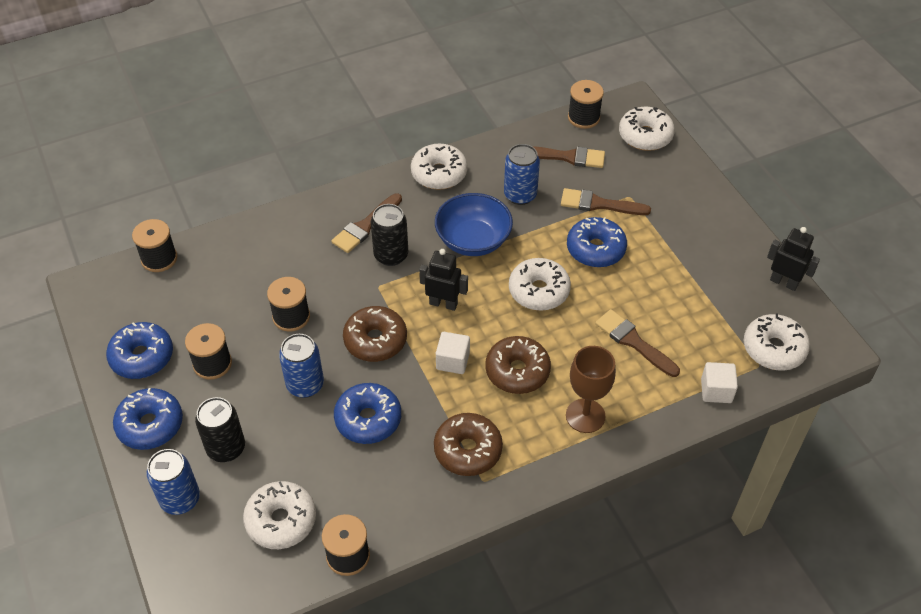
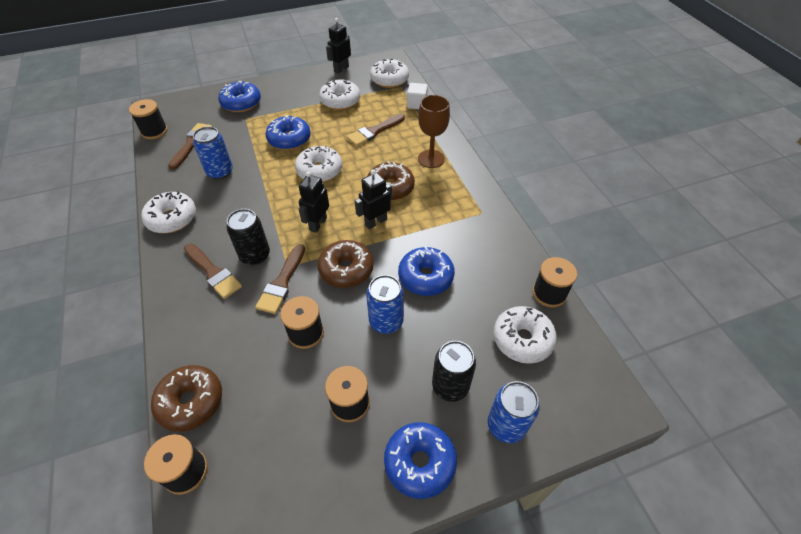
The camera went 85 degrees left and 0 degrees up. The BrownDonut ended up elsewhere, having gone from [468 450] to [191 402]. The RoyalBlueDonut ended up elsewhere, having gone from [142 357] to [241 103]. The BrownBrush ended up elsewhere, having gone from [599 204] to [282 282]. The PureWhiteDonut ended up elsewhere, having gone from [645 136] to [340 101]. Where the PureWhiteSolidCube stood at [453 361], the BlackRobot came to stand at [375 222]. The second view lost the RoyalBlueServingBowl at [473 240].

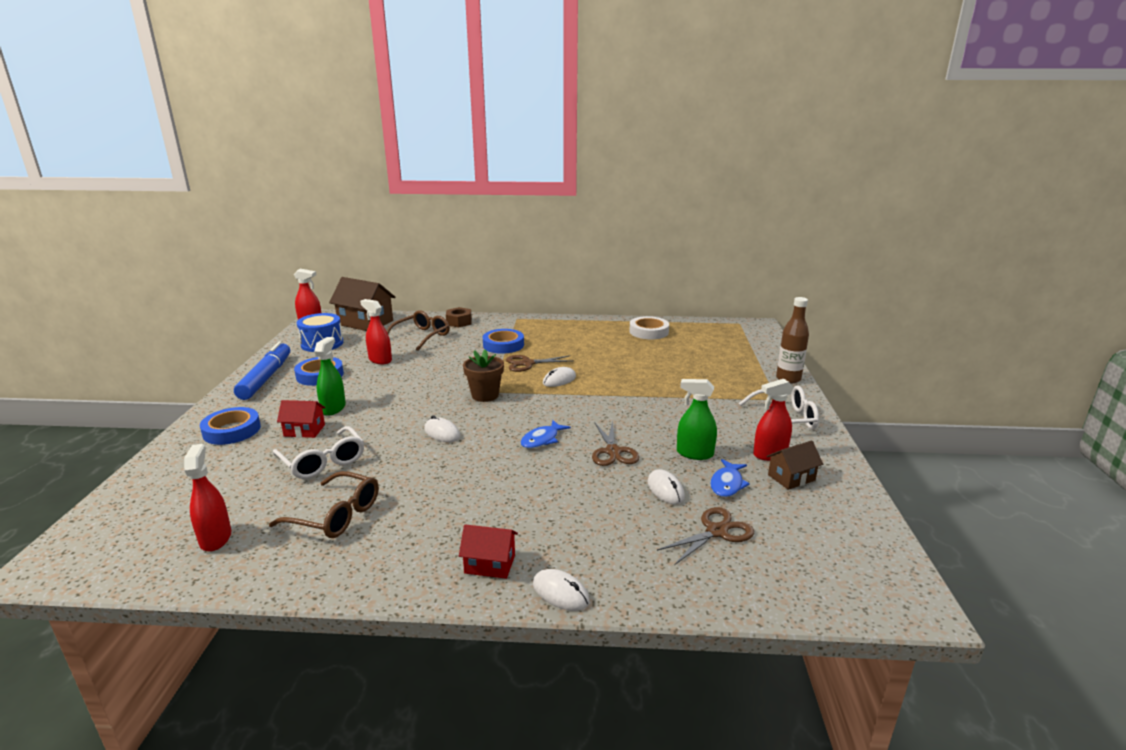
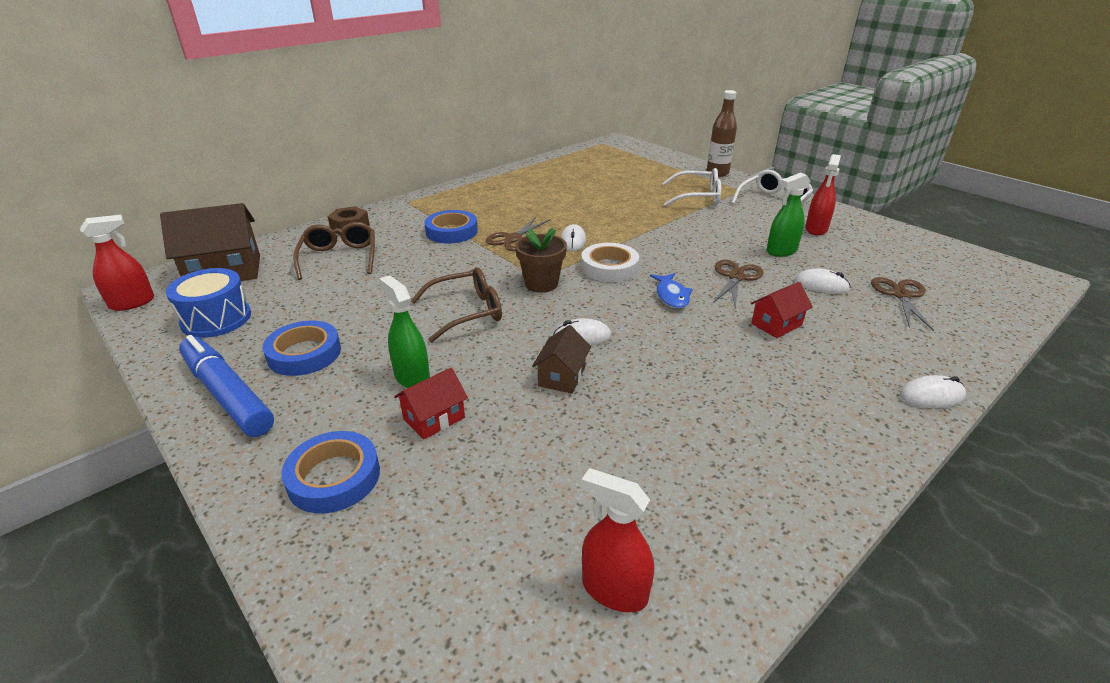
The camera went 45 degrees left and 10 degrees up. The BrownGlasses ended up elsewhere, having gone from [336 515] to [467 312]. The BrownCottage ended up elsewhere, having gone from [791 477] to [562 376]. The PureWhiteTape ended up elsewhere, having gone from [649 332] to [609 267]. The PureWhiteGlasses ended up elsewhere, having gone from [323 461] to [697 197]. The BrownScissors at [613 451] ended up facing another way, 105 degrees counterclockwise from before. The CrimsonCottage ended up elsewhere, having gone from [490 564] to [776 324]. The second view lost the CrimsonSprayBottle at [380 360]. The second view lost the RoyalBlueToyFish at [727 484].

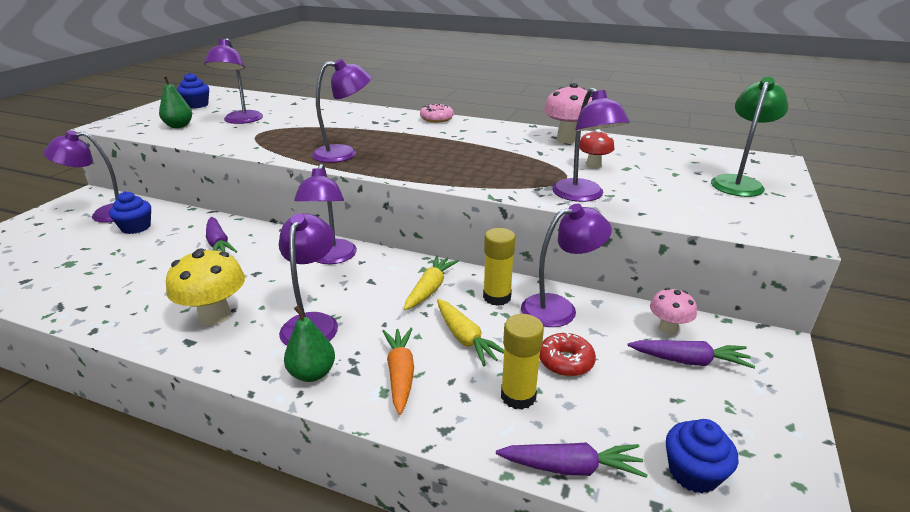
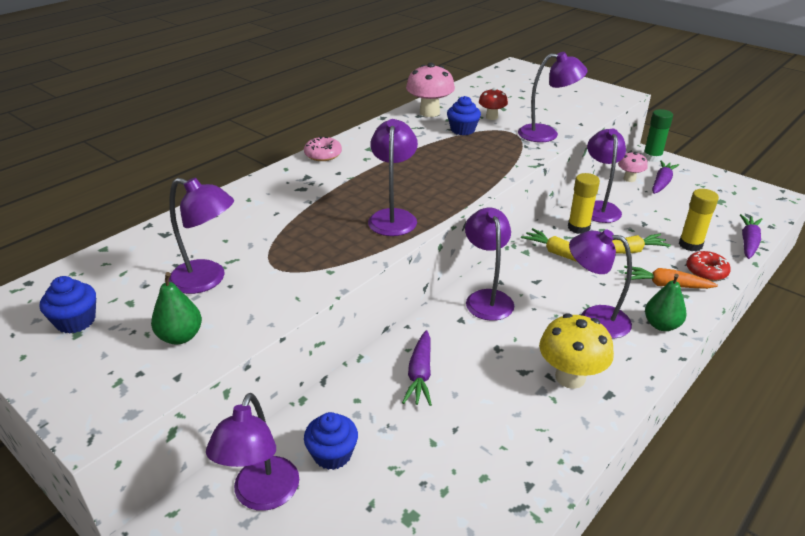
The camera went 70 degrees left and 5 degrees up. The VioletToyCarrot at [218 244] ended up facing another way, 105 degrees clockwise from before. The RoyalBlueFairyCake ended up elsewhere, having gone from [693 473] to [462 130]. The VioletReadingLamp at [331 258] ended up facing another way, 120 degrees counterclockwise from before. The second view gained the LeafGreenGlueStick at [652 157]. The CrimsonDonut ended up elsewhere, having gone from [565 361] to [706 271]. The second view lost the LeafGreenReadingLamp at [738 182].

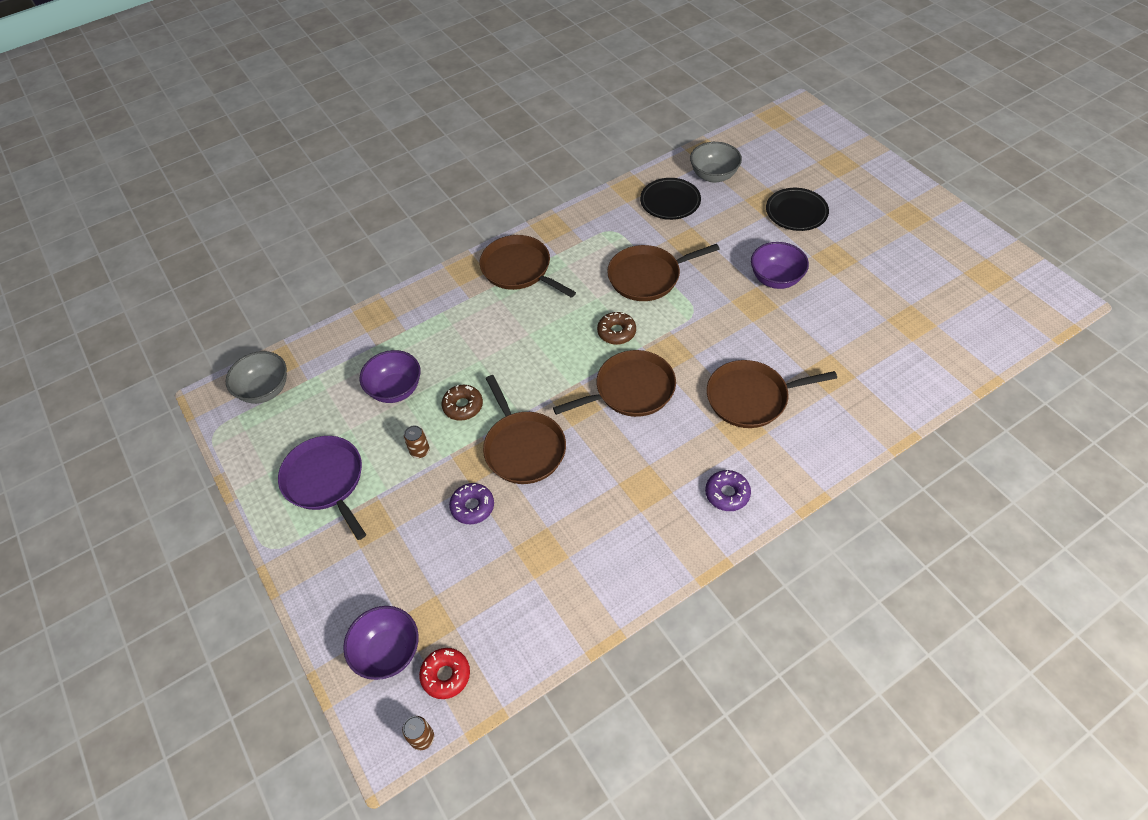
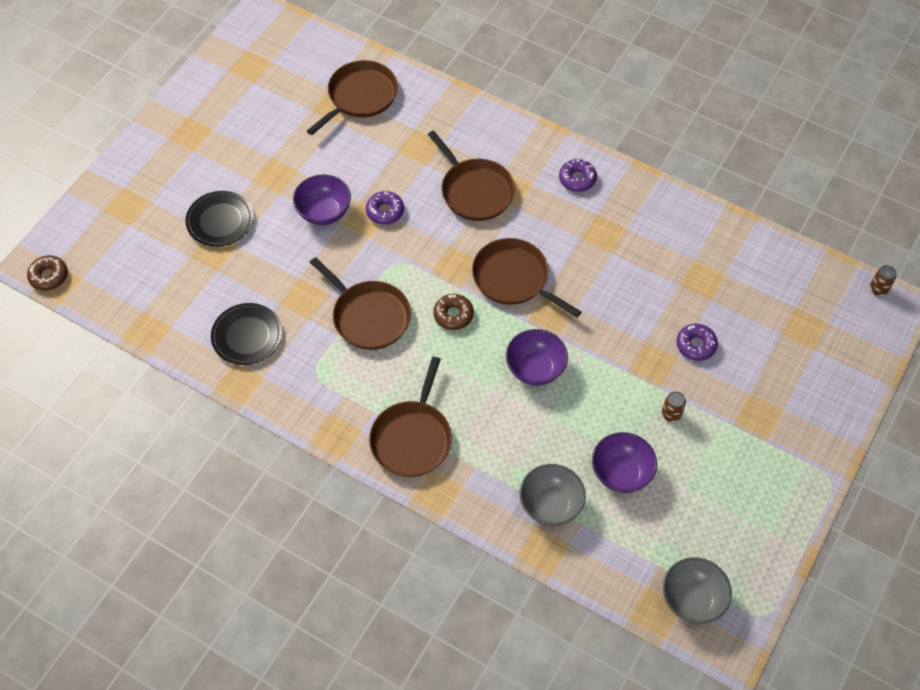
The camera went 120 degrees left and 5 degrees up. The BrownDonut ended up elsewhere, having gone from [463 406] to [49 276]. The BrownFryingPan ended up elsewhere, having gone from [523 448] to [360 96]. The second view gained the VioletDonut at [385 211]. The VioletServingBowl ended up elsewhere, having gone from [388 652] to [535 368]. The AshGreyServingBowl ended up elsewhere, having gone from [713 175] to [550 505]. The second view lost the VioletFryingPan at [326 481]. The second view lost the CrimsonDonut at [446 675].

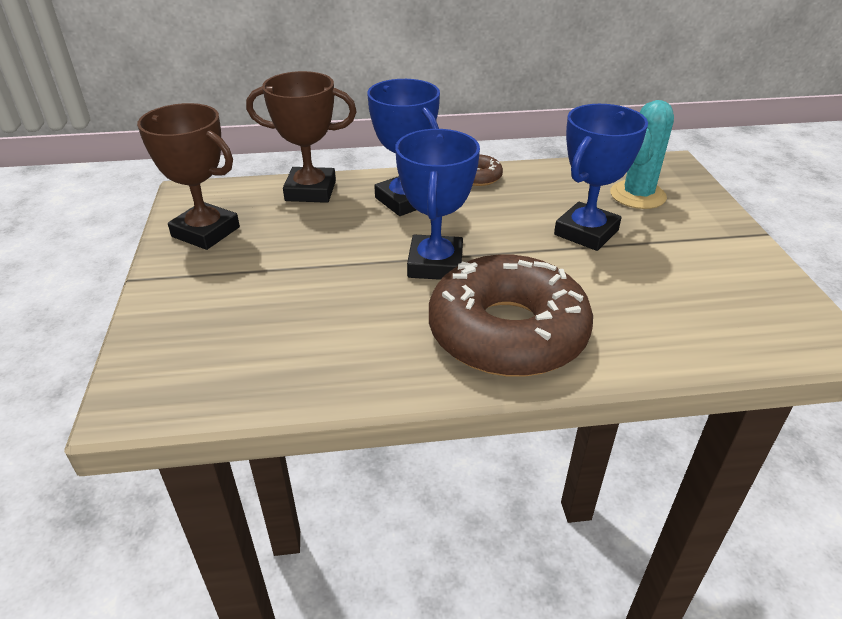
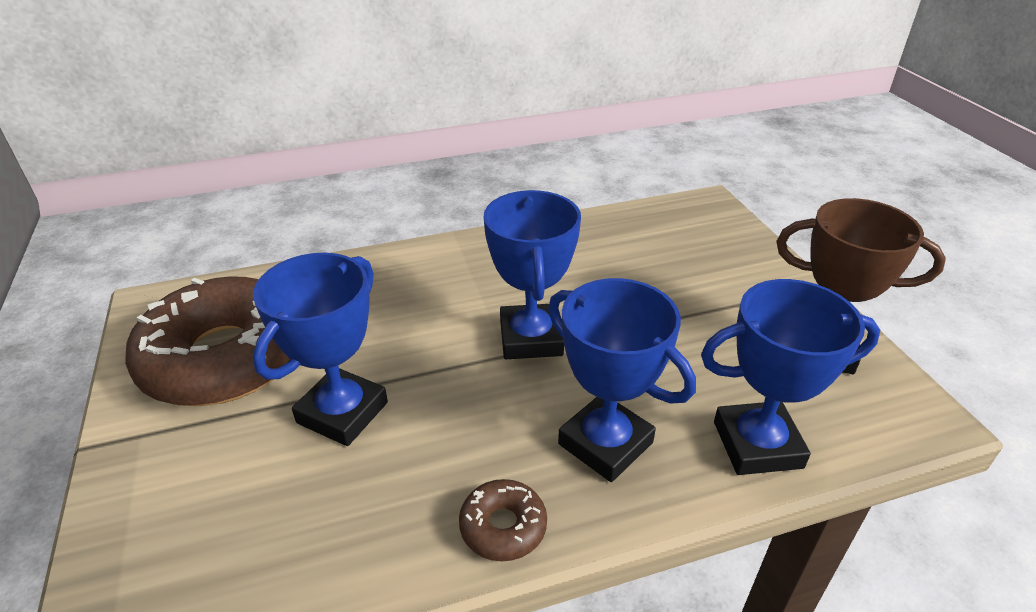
The camera went 170 degrees right and 0 degrees up. The BrownDonut ended up elsewhere, having gone from [507 332] to [225 357]. What was the BrownAwardCup at [310 191] turned into the RoyalBlueAwardCup at [757 444]. The second view lost the AquaPricklyPlant at [637 195].

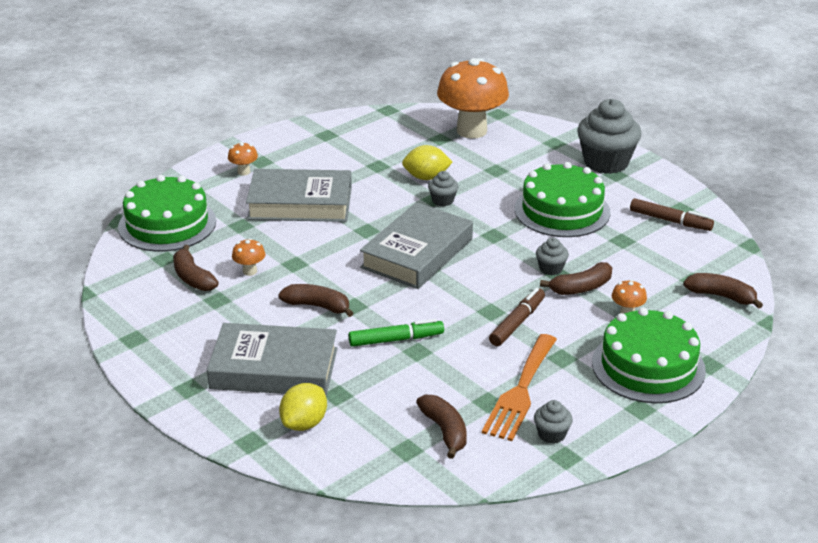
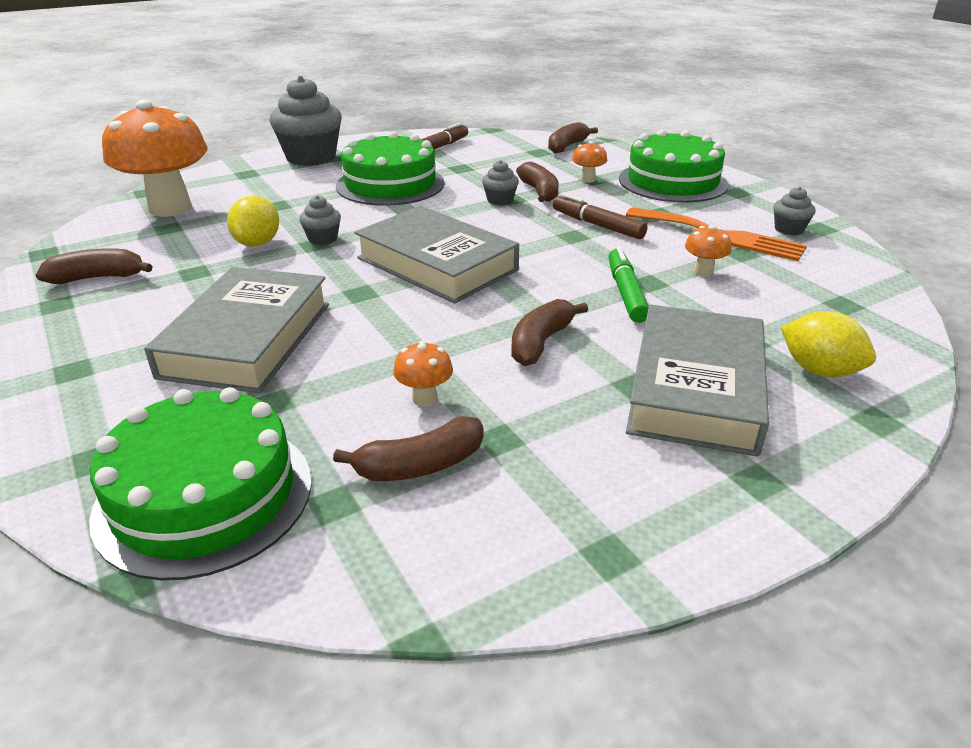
The camera went 80 degrees left and 0 degrees up. The BrownBanana ended up elsewhere, having gone from [445 431] to [98 278]. The BrightOrangeToadstool ended up elsewhere, having gone from [244 172] to [703 272].

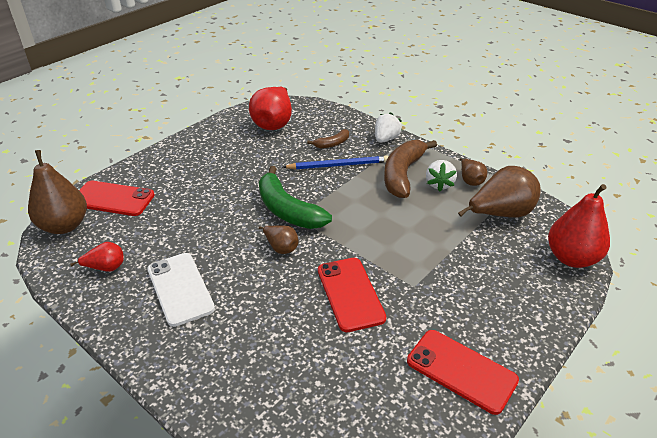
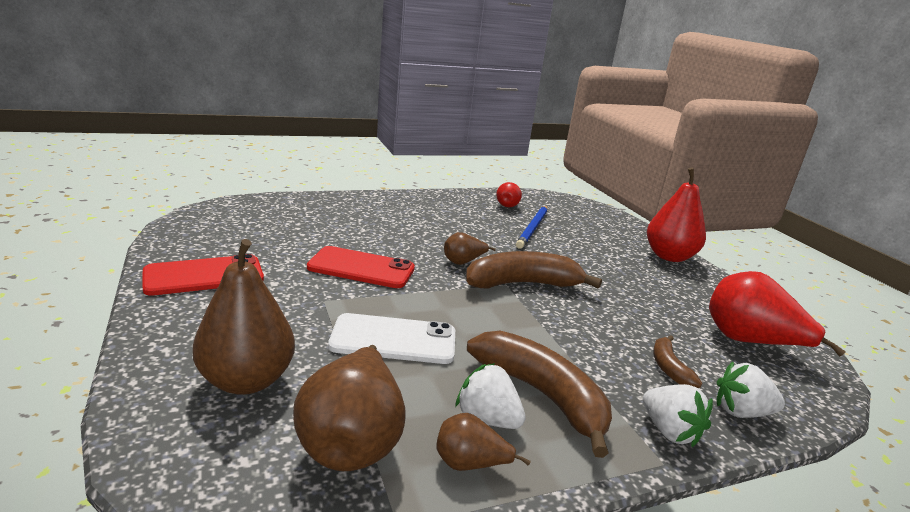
The camera went 115 degrees right and 15 degrees down. The BrownPearFruit ended up elsewhere, having gone from [64 226] to [246 380]. The PureWhiteSmartphone ended up elsewhere, having gone from [180 289] to [393 340]. What was the LeafGreenBanana at [287 210] turned into the BrownBanana at [522 284]. The RoyalBluePencil ended up elsewhere, having gone from [338 165] to [533 228]. The CrimsonPearFruit ended up elsewhere, having gone from [571 258] to [669 256]. The second view gained the PureWhiteToyStrawberry at [741 412]. The second view lost the CrimsonSmartphone at [113 199].

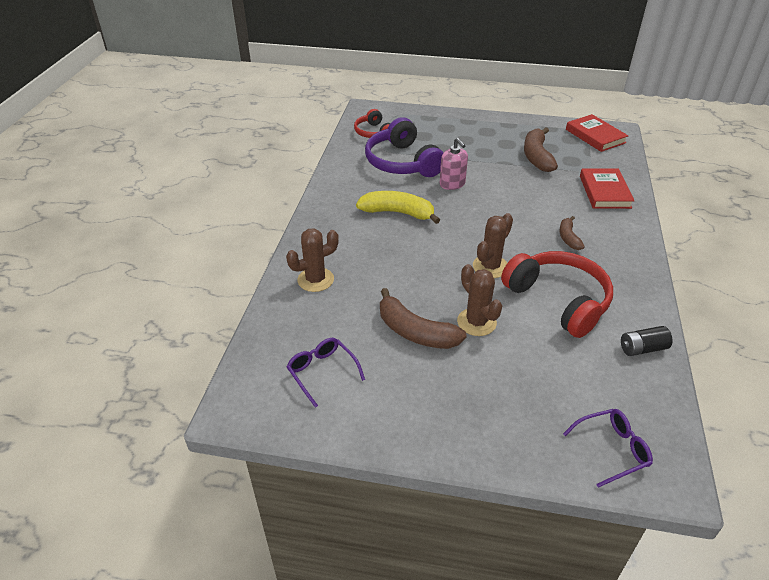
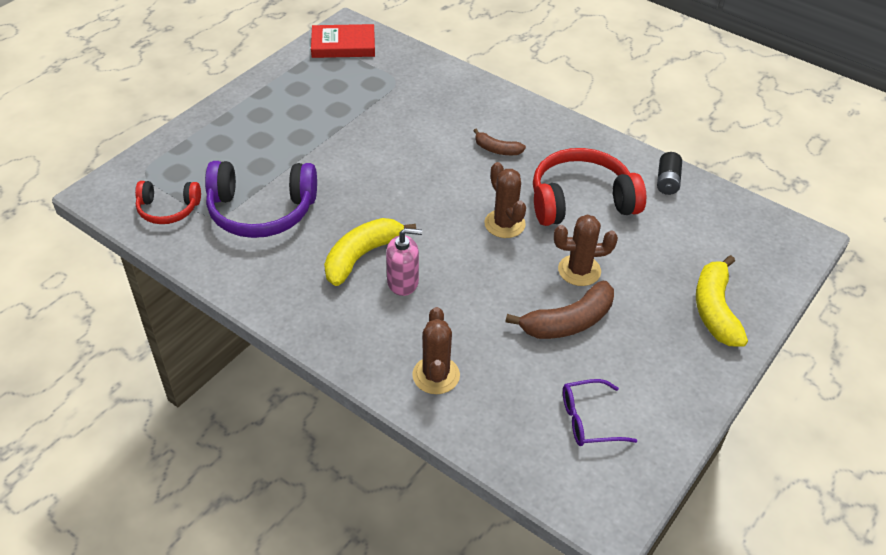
The camera went 65 degrees left and 5 degrees up. The RosePinkSoapPump ended up elsewhere, having gone from [452 184] to [403 282]. The second view gained the YellowBanana at [715 310]. The second view lost the BrownBanana at [536 157]. The second view lost the VioletGlasses at [612 449]. The second view lost the CrimsonBook at [604 192].

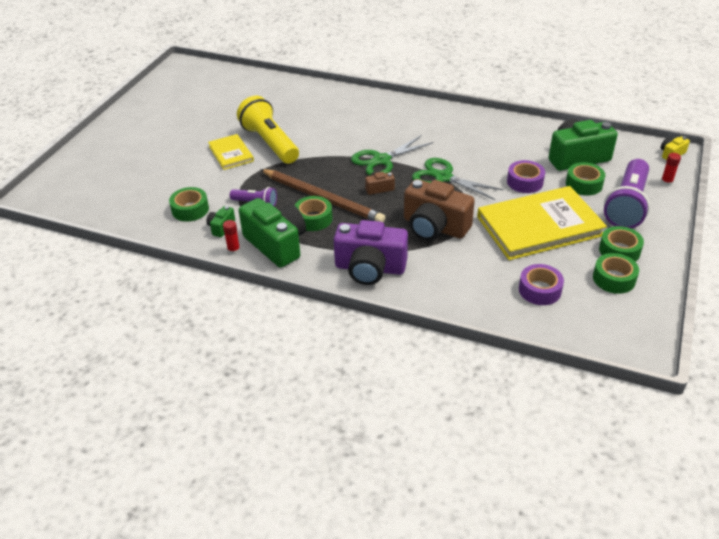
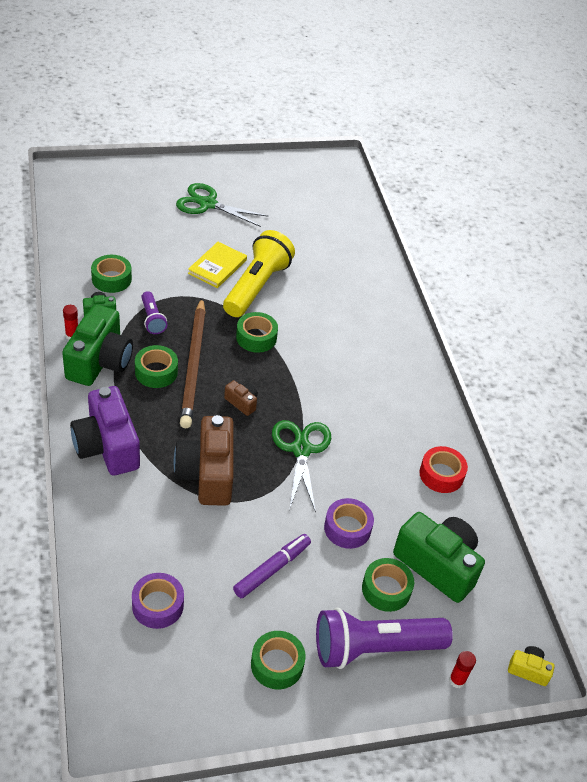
The camera went 50 degrees right and 5 degrees up. The LeafGreenScissors ended up elsewhere, having gone from [381 160] to [207 204]. Where the YellowBook stood at [539 226], the VioletFeltPen came to stand at [272 569]. The LeafGreenTape ended up elsewhere, having gone from [614 279] to [256 337]. The second view gained the CrimsonTape at [441 474].

